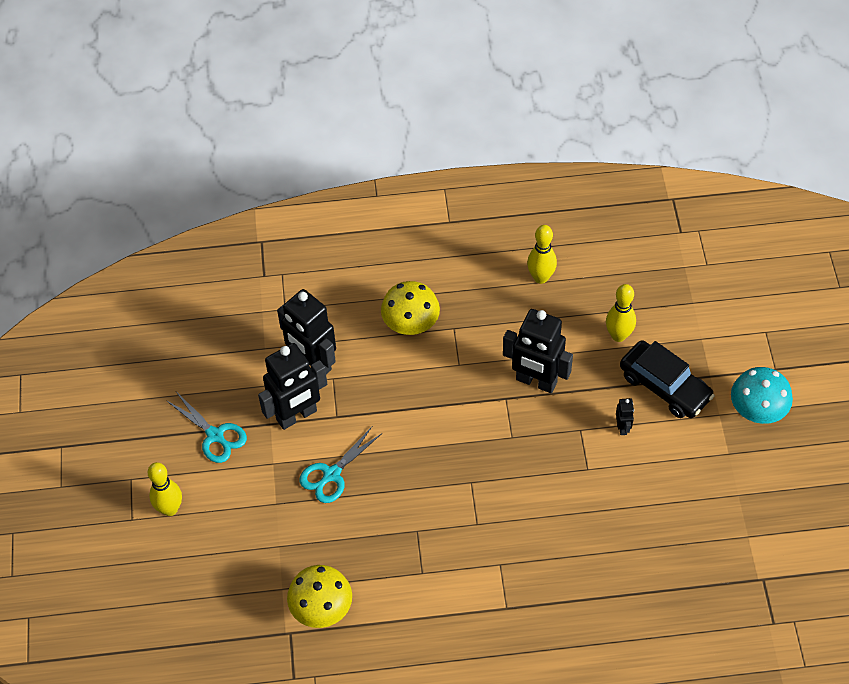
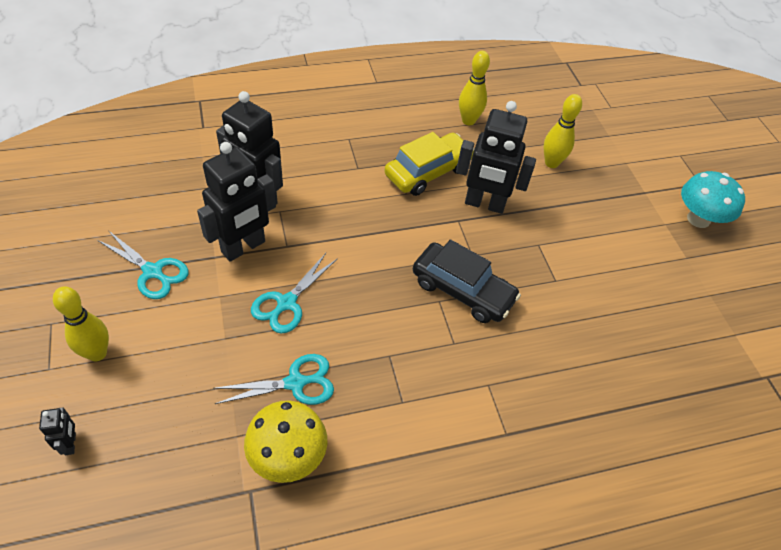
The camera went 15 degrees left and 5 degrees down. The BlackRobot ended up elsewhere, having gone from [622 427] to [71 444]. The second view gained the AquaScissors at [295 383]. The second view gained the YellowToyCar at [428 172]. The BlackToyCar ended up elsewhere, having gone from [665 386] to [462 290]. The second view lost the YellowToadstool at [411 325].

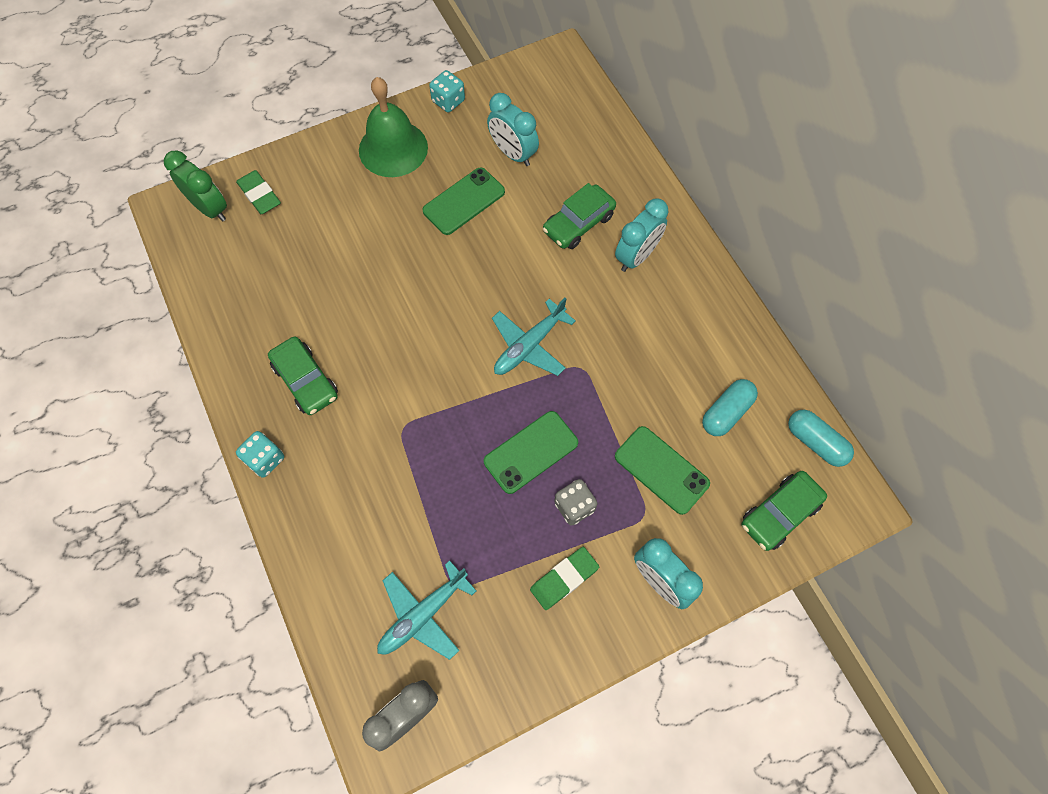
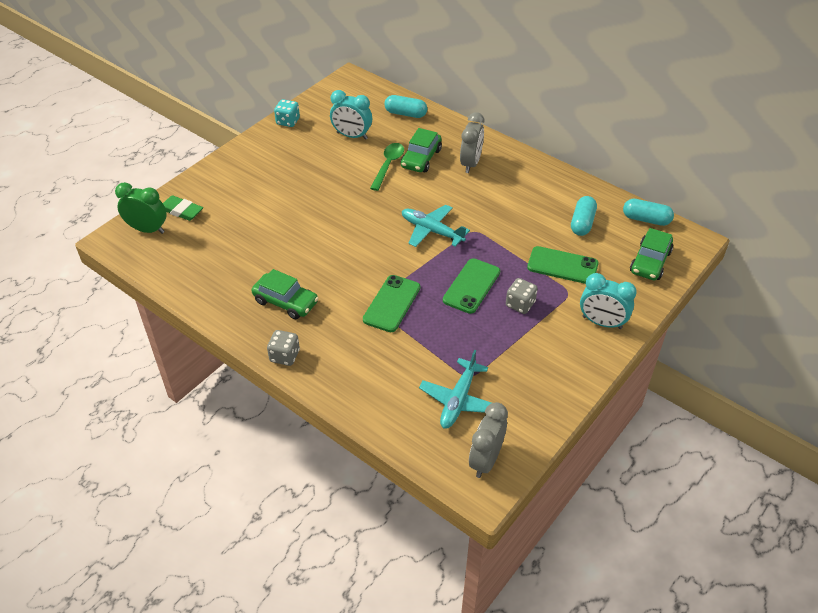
The camera went 25 degrees left and 20 degrees down. What was the AquaDice at [265 459] turned into the AshGreyDice at [285 356]. The LeafGreenSmartphone ended up elsewhere, having gone from [464 201] to [392 303]. The second view gained the LeafGreenTeaspoon at [388 165]. The second view gained the AquaCapsule at [405 113]. The AquaPlane at [529 345] ended up facing another way, 105 degrees clockwise from before. What was the AquaClock at [636 256] turned into the AshGreyClock at [470 163]. The second view lost the LeafGreenHandBell at [393 148]. The second view lost the LeafGreenGumEraser at [564 579].

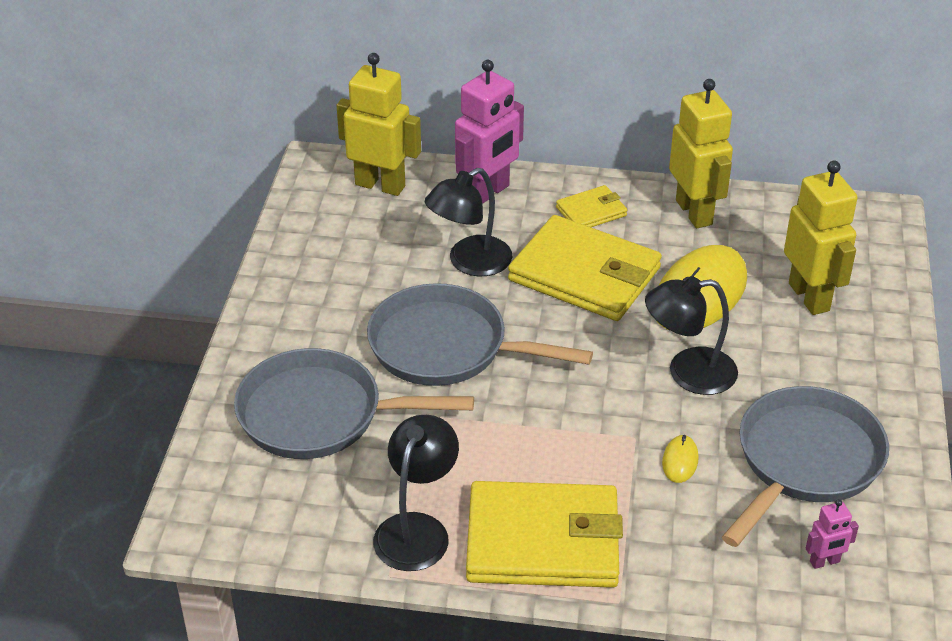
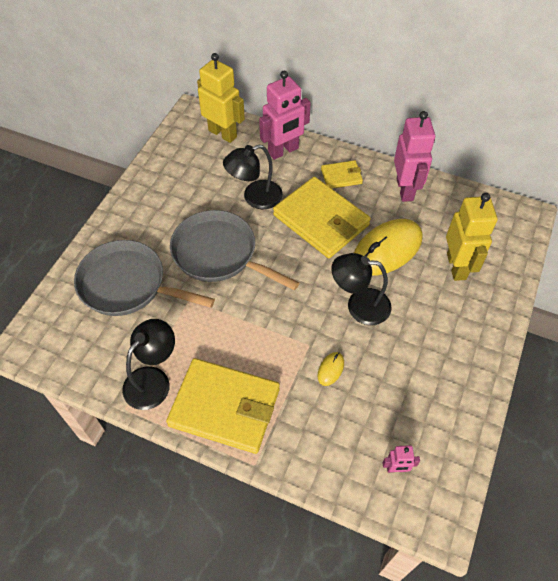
The camera went 15 degrees right and 15 degrees up. What was the YellowRobot at [694 212] turned into the RosePinkRobot at [405 189]. The second view lost the AshGreyFryingPan at [804 462].

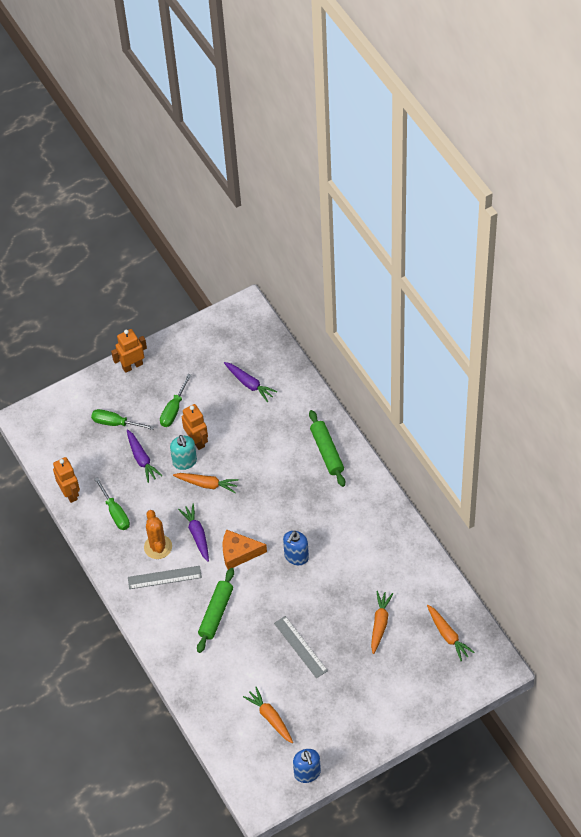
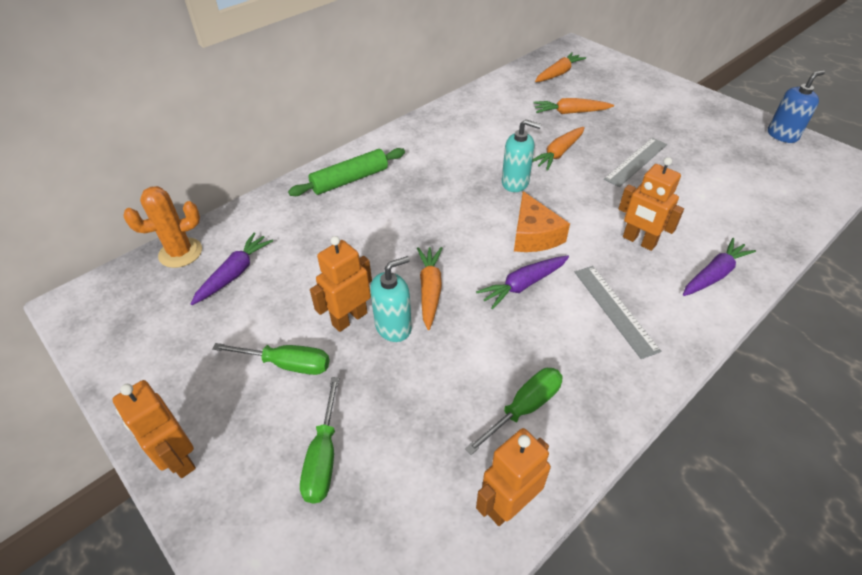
The camera went 105 degrees left and 10 degrees down. The BrightOrangePricklyPlant ended up elsewhere, having gone from [158 547] to [180 253]. What was the RoyalBlueSoapPump at [296 556] turned into the AquaSoapPump at [515 183]. The BrightOrangeToyCarrot ended up elsewhere, having gone from [270 717] to [558 153]. Where the LeafGreenPastryRoller stood at [216 613], the BrightOrangeRobot came to stand at [639 241]. The VioletToyCarrot ended up elsewhere, having gone from [141 459] to [714 274].

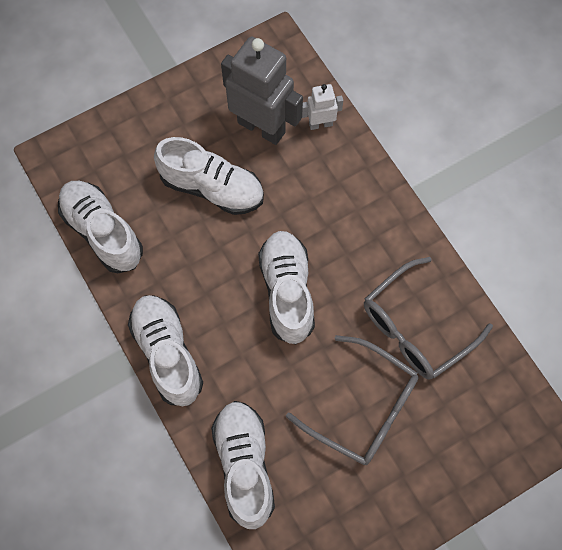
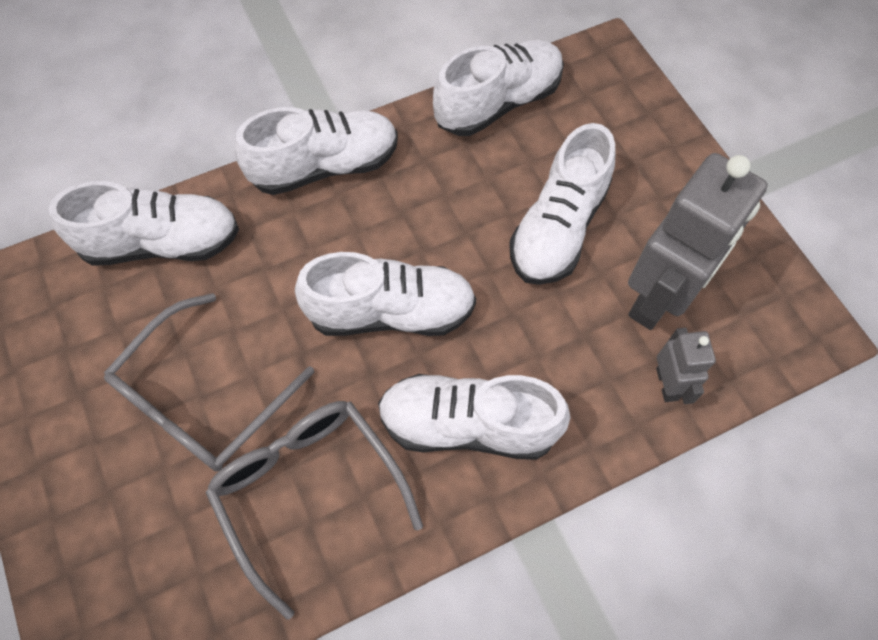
The camera went 95 degrees right and 5 degrees down. The second view gained the PureWhiteLaceUpShoe at [468 425]. What was the PureWhiteRobot at [320 124] turned into the AshGreyRobot at [667 384].

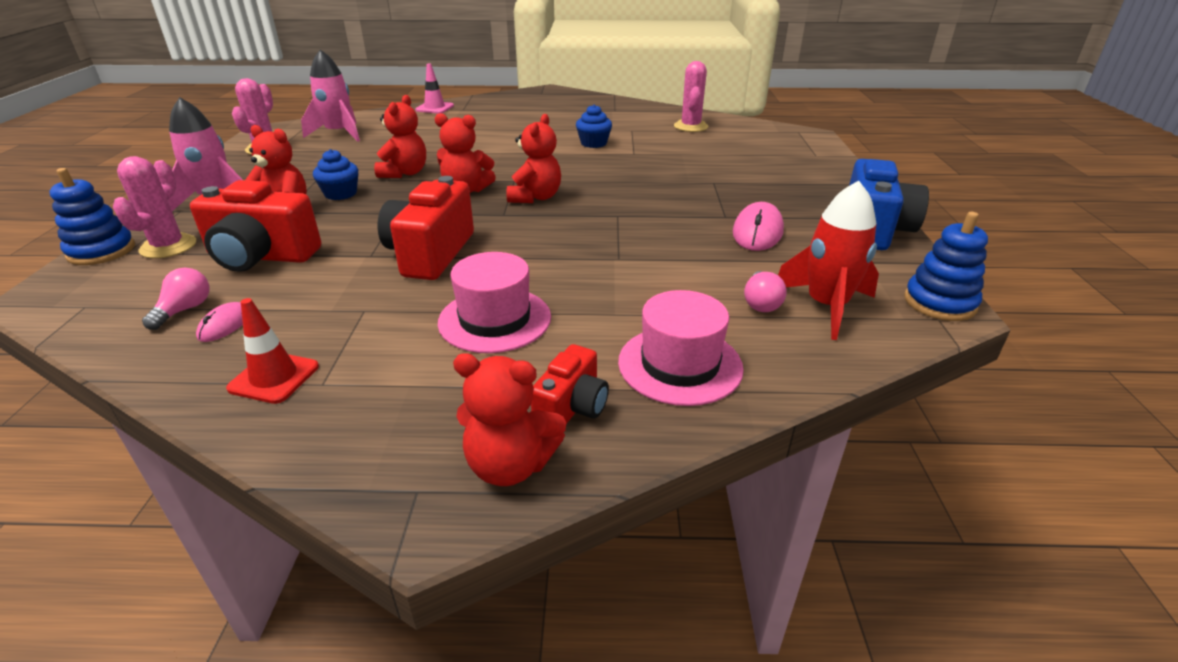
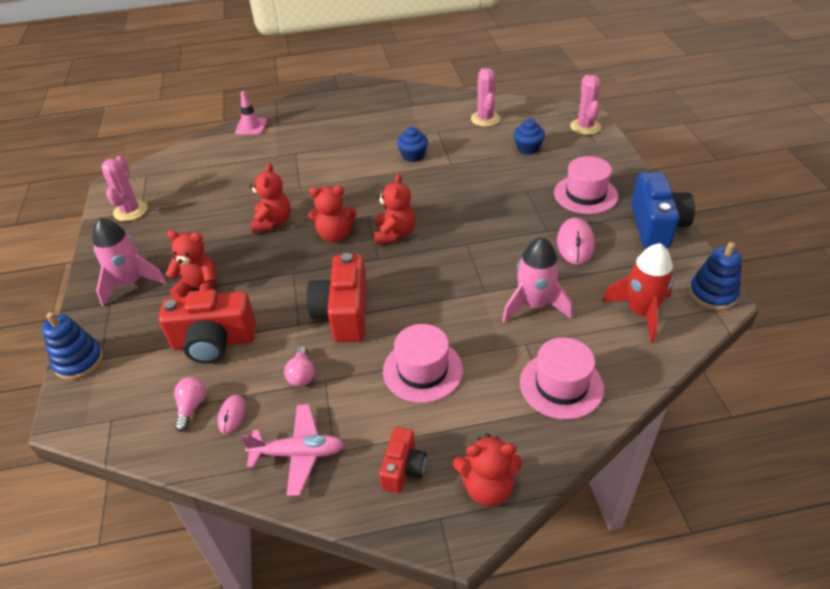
The camera went 10 degrees left and 10 degrees up. Where the CrimsonSafetyCone stood at [274 377], the RosePinkPlane came to stand at [298 453]. The RosePinkLightbulb ended up elsewhere, having gone from [761 303] to [302 374]. The CrimsonCompactCamera ended up elsewhere, having gone from [572 407] to [403 469]. The RosePinkToyRocket ended up elsewhere, having gone from [339 134] to [534 305]. The RoyalBlueFairyCake ended up elsewhere, having gone from [340 194] to [528 148]. The second view gained the RosePinkHat at [585 194]. The RosePinkPricklyPlant ended up elsewhere, having gone from [168 246] to [585 127].

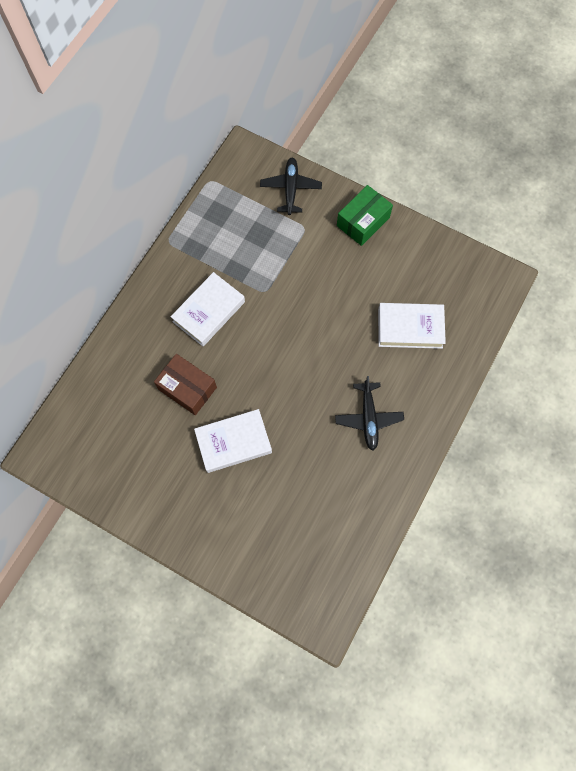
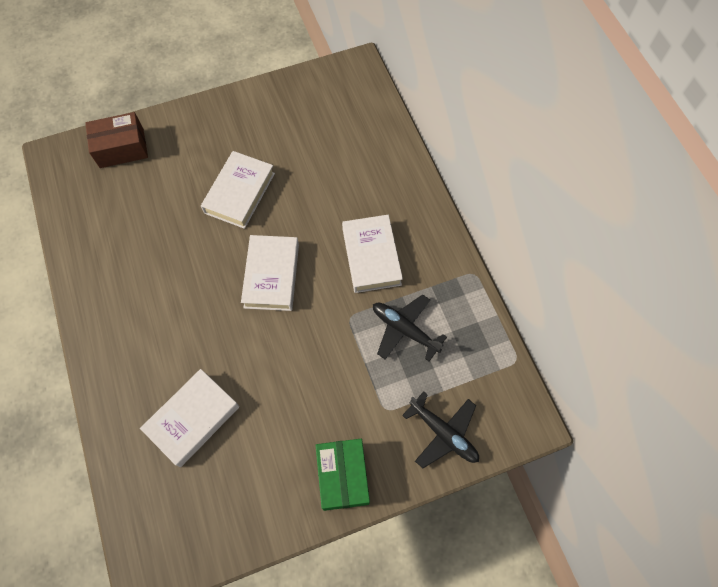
The camera went 130 degrees right and 5 degrees down. The BrownBox ended up elsewhere, having gone from [187 388] to [121 148]. The second view gained the PureWhiteBook at [272 275]. The BlackPlane ended up elsewhere, having gone from [368 418] to [404 329].

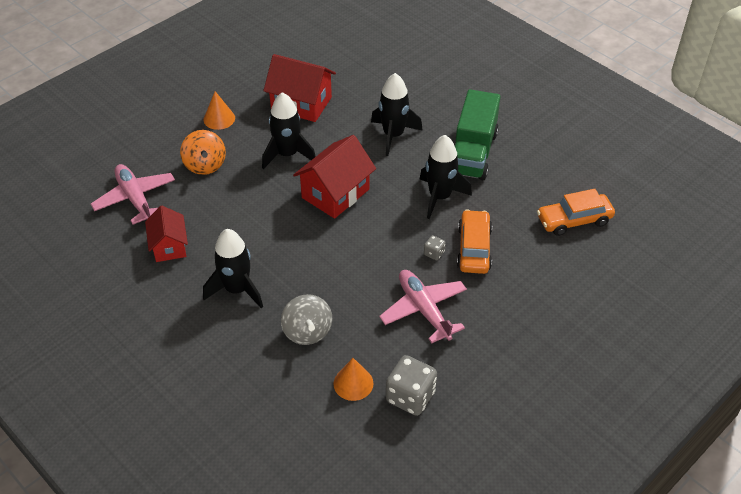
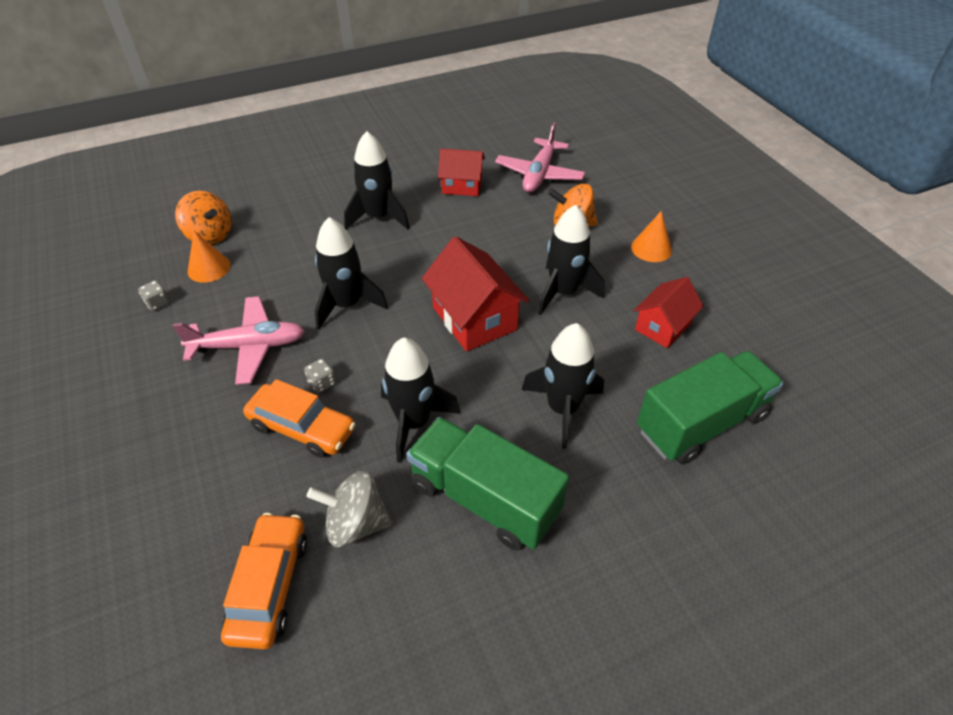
The camera went 110 degrees right and 0 degrees up. The size of the AshGreyDice at [410 396] changed by a factor of 0.48. The second view gained the BrightOrangeToyTop at [210 235]. The AshGreyToyTop ended up elsewhere, having gone from [307 331] to [356 523]. The second view gained the BlackToyRocket at [347 305]. The RosePinkPlane at [135 199] ended up facing another way, 120 degrees clockwise from before. The size of the CrimsonCottage at [301 103] changed by a factor of 0.64. The second view gained the LeafGreenToyTruck at [701 423].

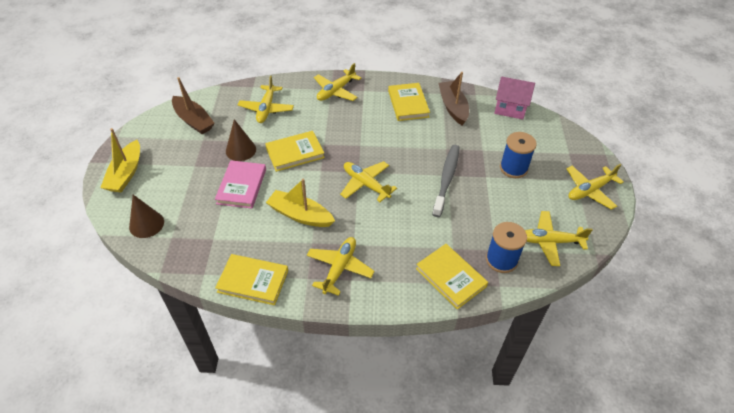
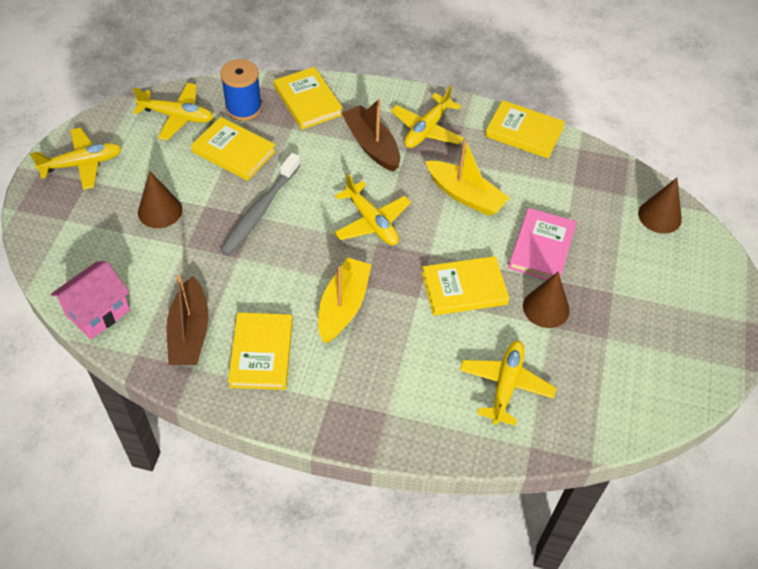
The camera went 170 degrees left and 5 degrees up. The RosePinkCottage at [510 109] ended up facing another way, 75 degrees counterclockwise from before. Where the RoyalBlueReelOfThread stood at [513 168], the BrownCone came to stand at [160 211]. The second view gained the YellowBook at [234 151]. The YellowSailboat ended up elsewhere, having gone from [126 173] to [343 306]. The BrownSailboat ended up elsewhere, having gone from [193 120] to [371 145]. The second view lost the YellowPlane at [336 91].

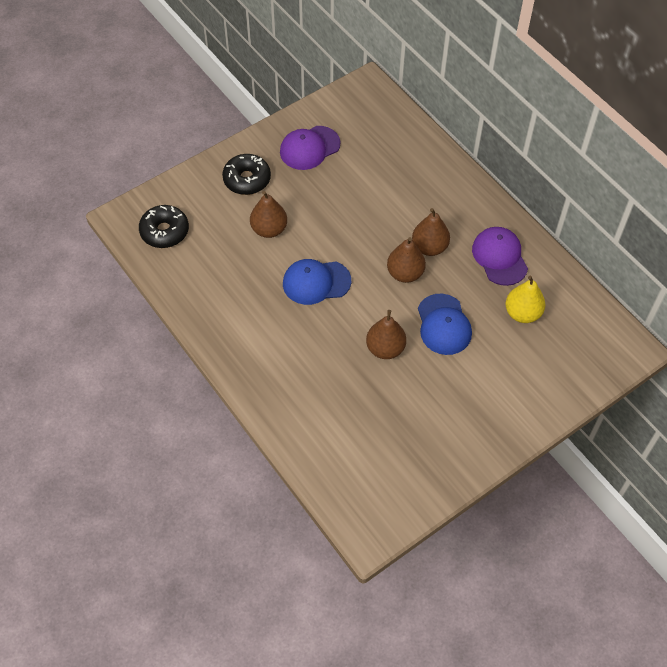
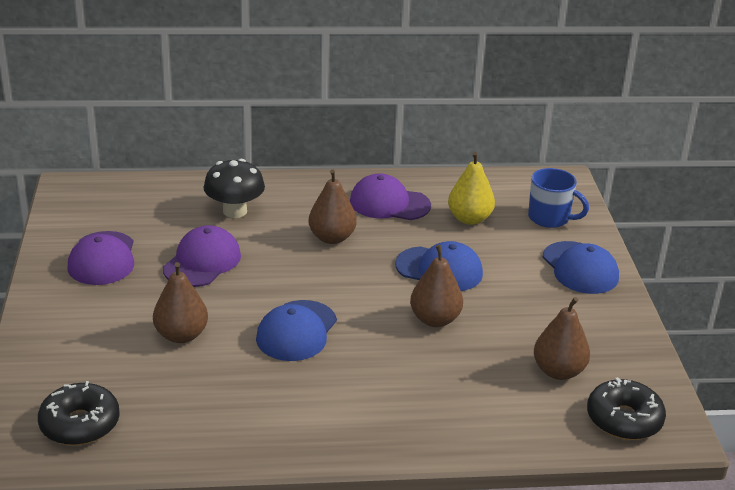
The camera went 60 degrees left and 25 degrees down. The second view gained the VioletCap at [202 262]. The second view gained the BlackToadstool at [235 211]. The second view gained the RoyalBlueCoffeeMug at [550 218]. The BrownPearFruit ended up elsewhere, having gone from [405 273] to [558 371]. The second view gained the RoyalBlueCap at [580 268]. The BlackDonut ended up elsewhere, having gone from [247 179] to [624 419].

